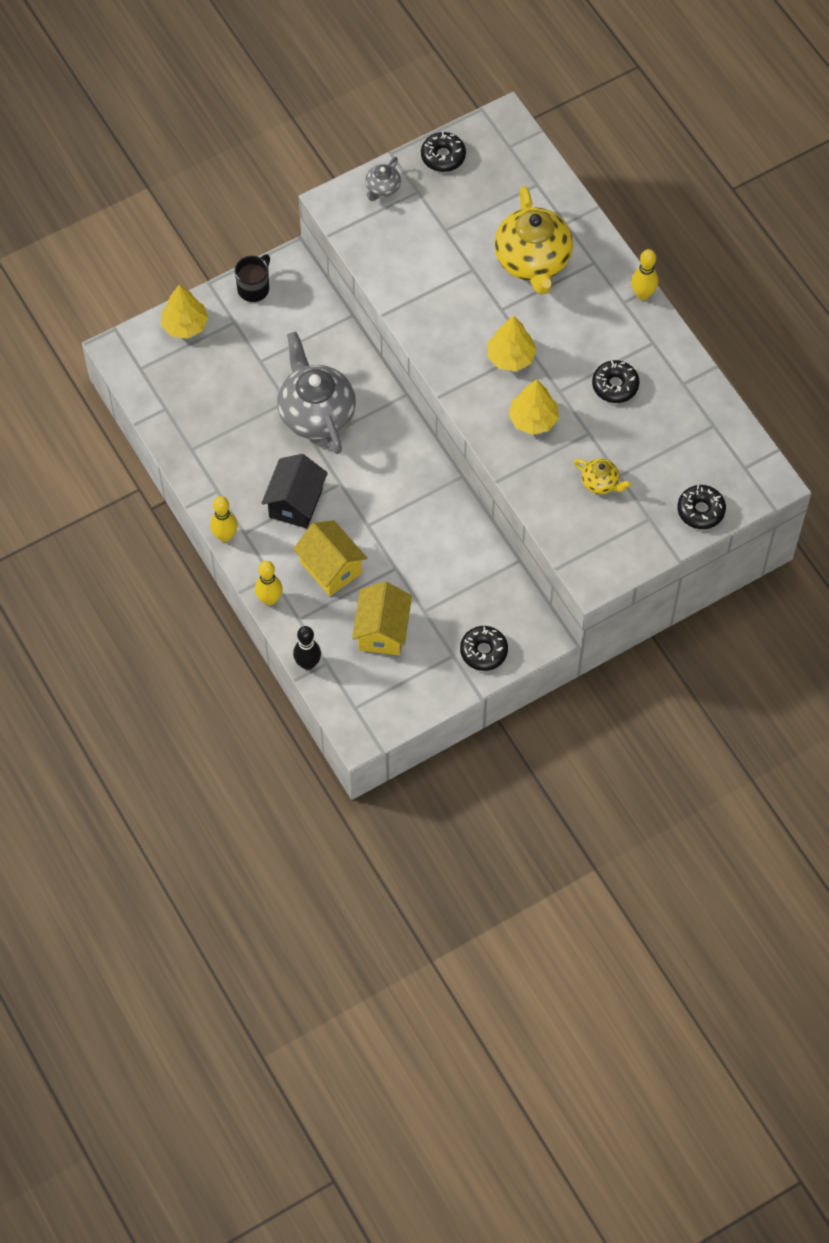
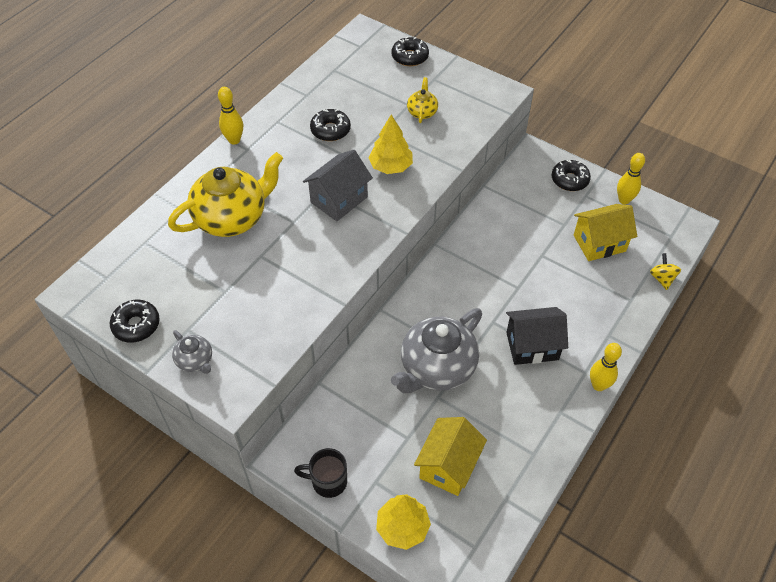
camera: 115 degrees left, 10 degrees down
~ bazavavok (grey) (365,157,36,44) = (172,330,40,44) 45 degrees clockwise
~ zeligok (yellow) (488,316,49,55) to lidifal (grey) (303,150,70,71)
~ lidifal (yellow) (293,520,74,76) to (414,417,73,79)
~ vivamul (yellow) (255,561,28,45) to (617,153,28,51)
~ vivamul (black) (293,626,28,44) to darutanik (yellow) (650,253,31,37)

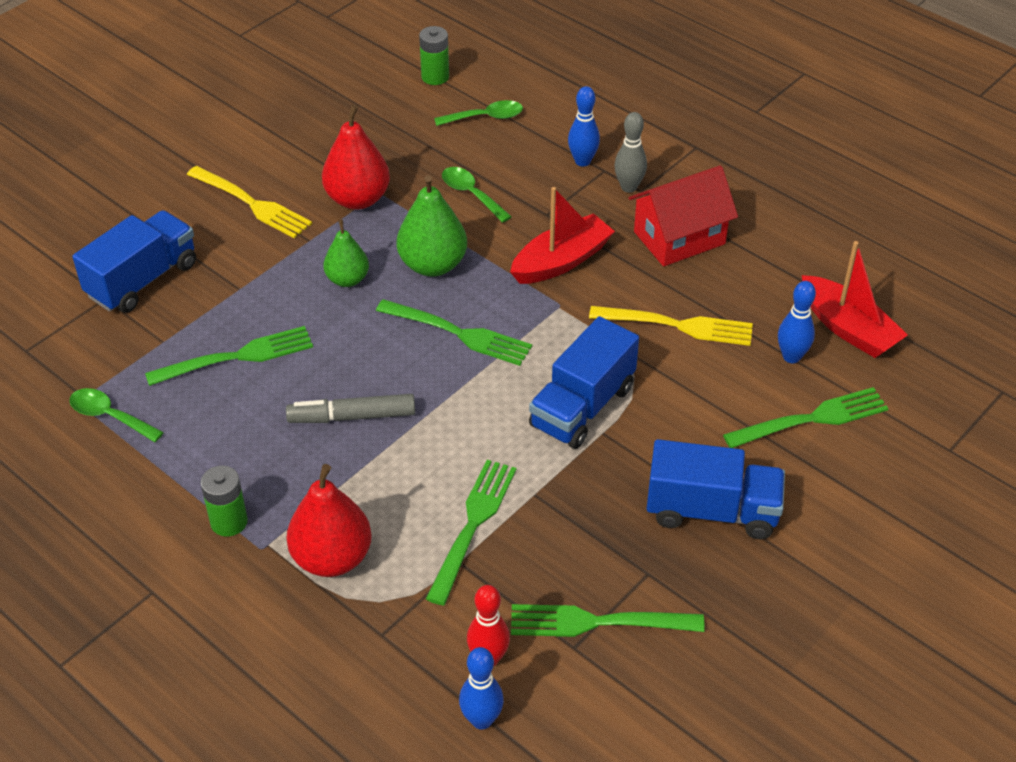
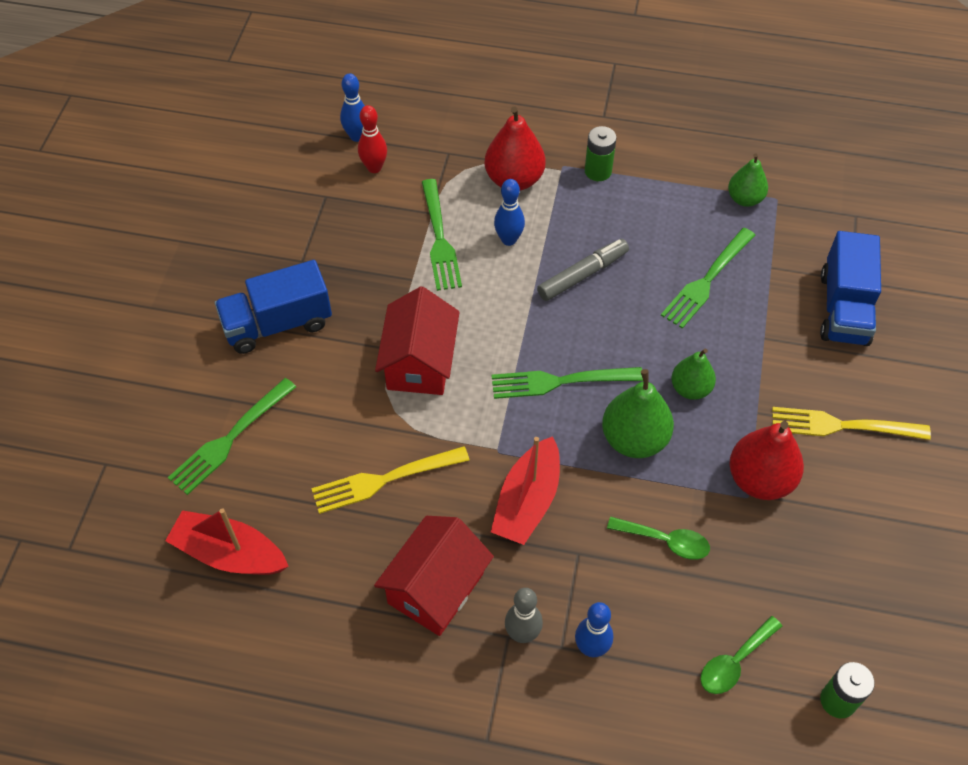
camera: 150 degrees right, 10 degrees up
~ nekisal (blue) (529,316,110,133) to lidifal (red) (375,287,85,108)
~ vivamul (blue) (778,281,38,82) to (494,179,31,67)
~ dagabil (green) (69,388,95,54) to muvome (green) (728,153,40,54)
- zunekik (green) (511,604,194,33)

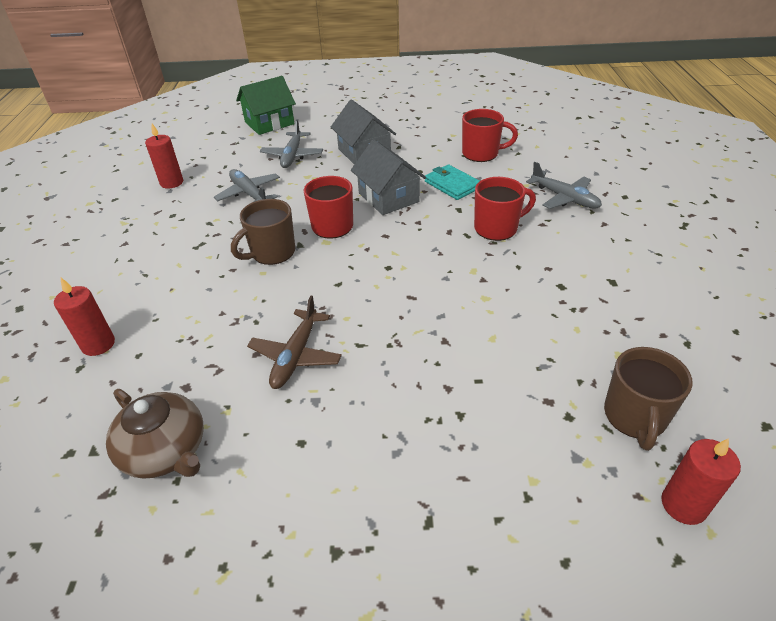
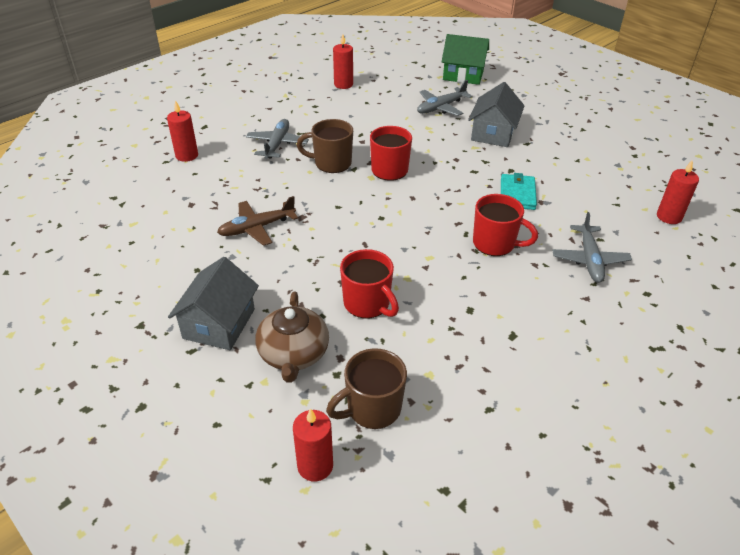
camera: 45 degrees right, 0 degrees up
~ lidifal (grey) (351,139,75,76) to (168,257,91,93)
~ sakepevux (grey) (214,169,66,33) to (246,119,63,40)
~ bazavavok (brown) (106,389,98,90) to (255,292,74,91)
~ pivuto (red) (462,109,56,53) to (340,249,59,70)
+ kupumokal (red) (657,160,42,64)

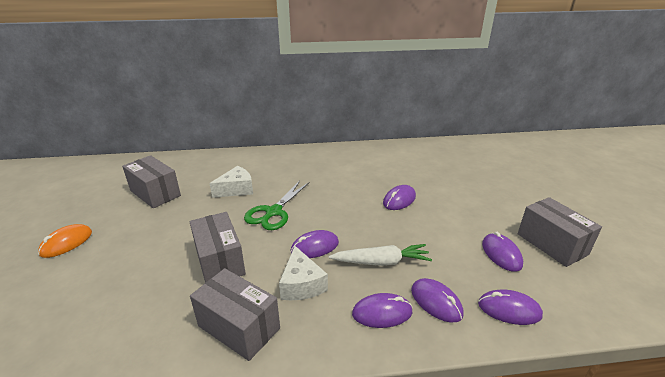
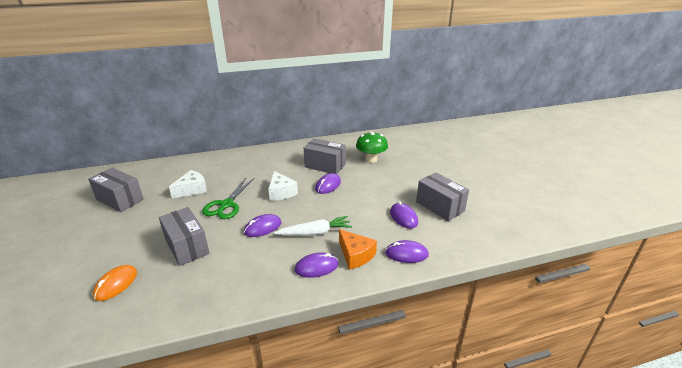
camera: 10 degrees left, 0 degrees up
~ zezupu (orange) (38,224,54,34) to (93,265,44,36)
~ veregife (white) (279,246,49,54) to (268,171,30,30)
~ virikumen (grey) (190,268,90,93) to (304,138,42,36)
~ zezupu (purple) (411,278,53,44) to veregife (orange) (339,229,38,41)
+ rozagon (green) (356,132,32,31)

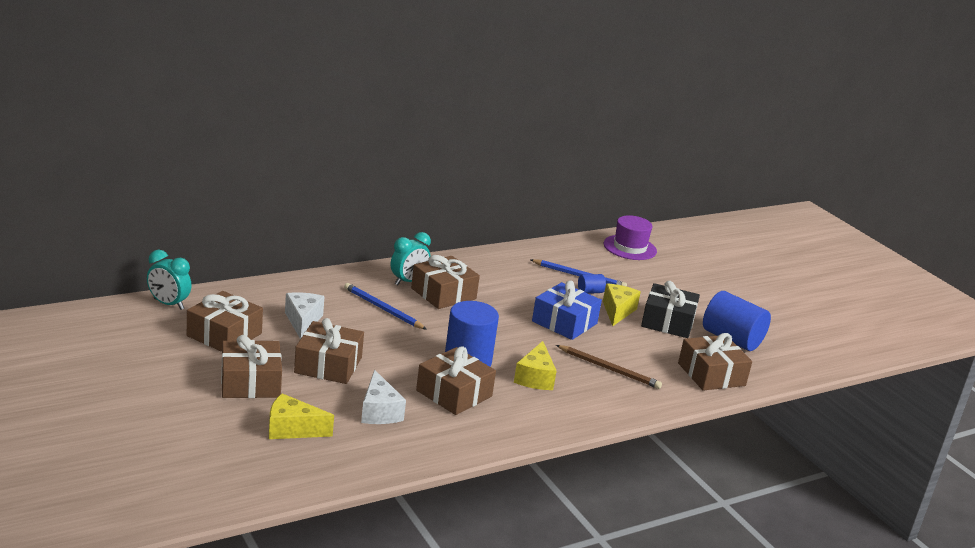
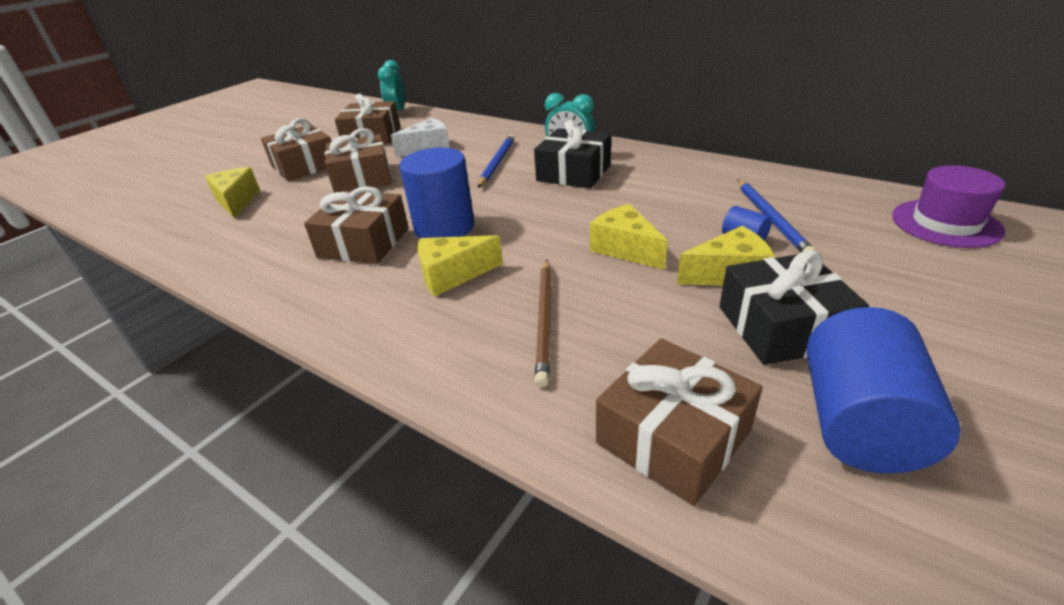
camera: 70 degrees right, 10 degrees up
~ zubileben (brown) (411,255,69,54) to zubileben (black) (534,120,77,69)
~ zubileben (blue) (532,280,70,60) to veregife (yellow) (590,204,78,66)
- veregife (white) (361,370,45,54)

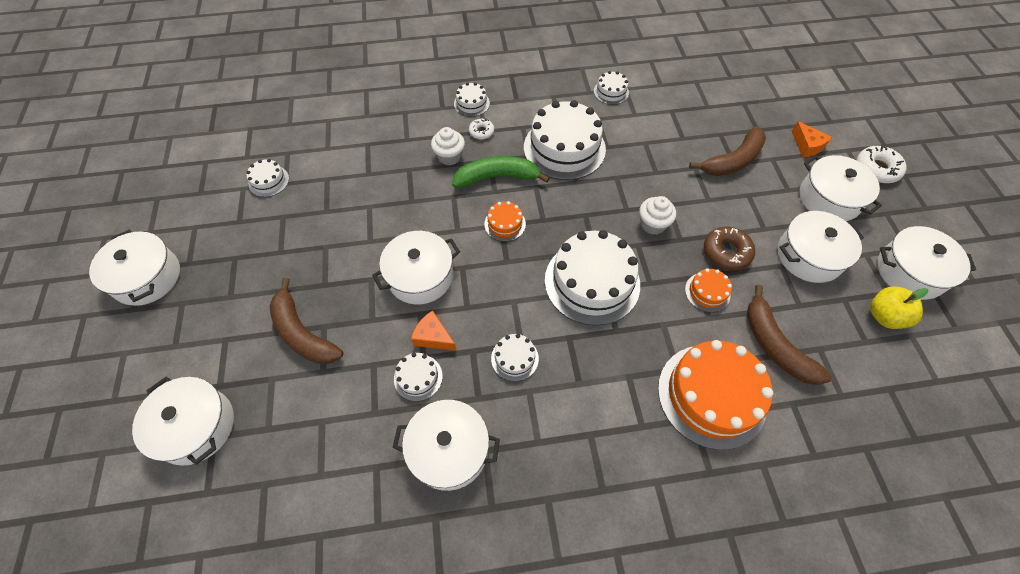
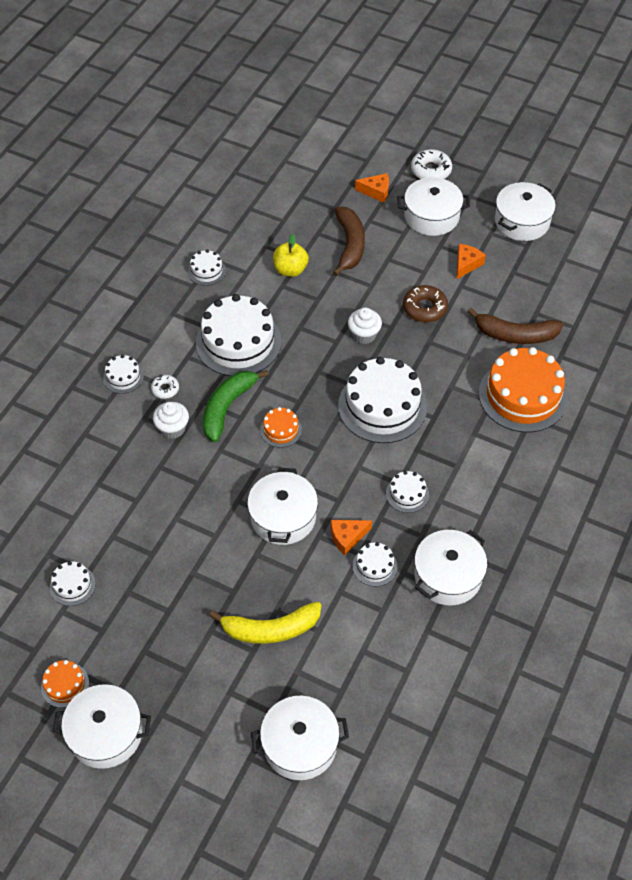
camera: 55 degrees left, 5 degrees down
~ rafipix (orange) (685,268,47,44) to (41,660,48,48)
~ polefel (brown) (270,278,73,86) to polefel (yellow) (210,602,111,42)
~ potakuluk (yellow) (870,286,58,43) to (273,234,36,43)
~ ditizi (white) (778,211,86,72) to veregife (orange) (457,244,29,35)

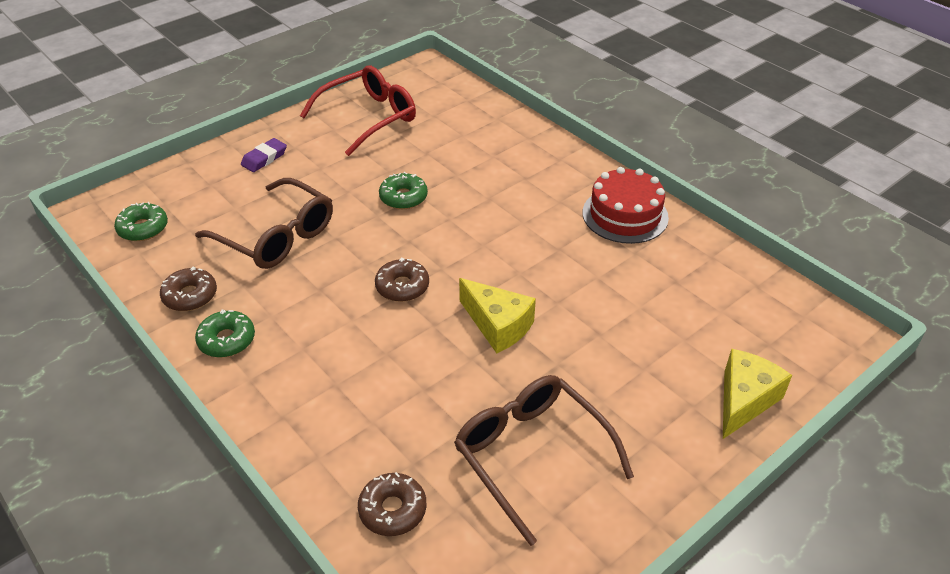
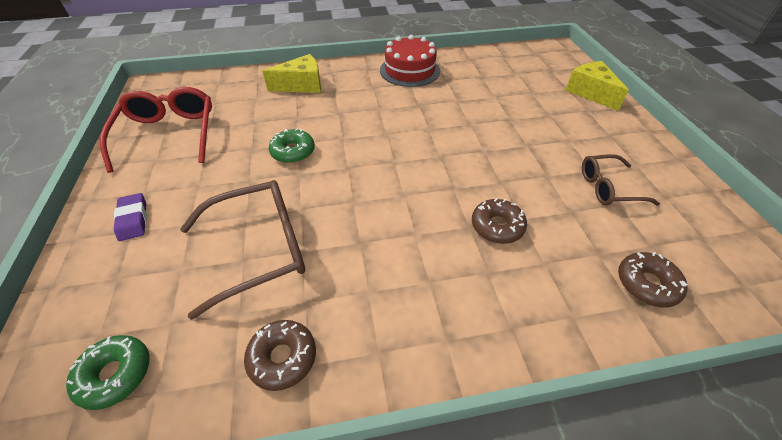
camera: 60 degrees left, 5 degrees up
~ veregife (yellow) (459,278,77,75) to (262,54,59,39)
~ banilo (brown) (375,258,54,44) to (472,198,55,46)
~ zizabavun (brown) (454,375,180,171) = (582,154,78,52) x0.60
- banilo (green) (195,309,60,49)

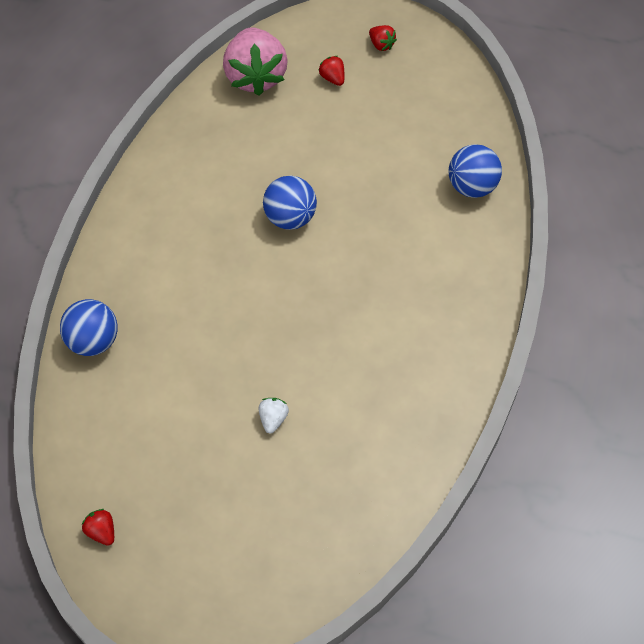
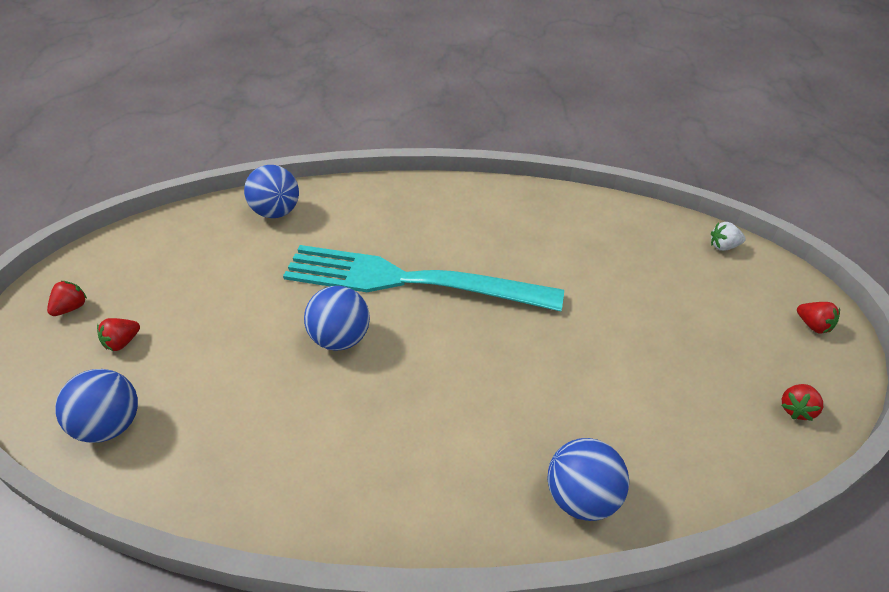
camera: 105 degrees left, 15 degrees down
~ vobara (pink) (223,28,65,68) to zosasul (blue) (55,369,83,74)
+ zunekik (turquoise) (283,245,281,66)
~ vobara (white) (259,398,30,35) to (711,222,35,29)
+ vobara (red) (797,302,43,32)

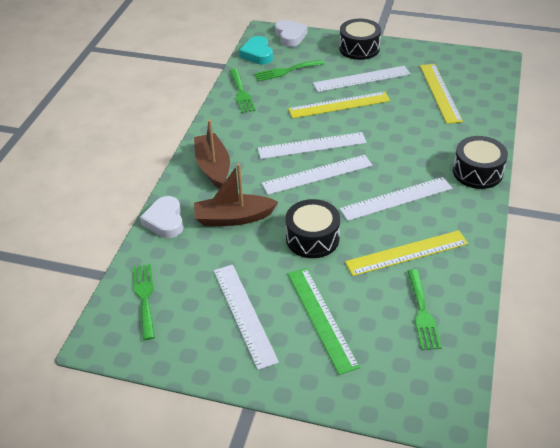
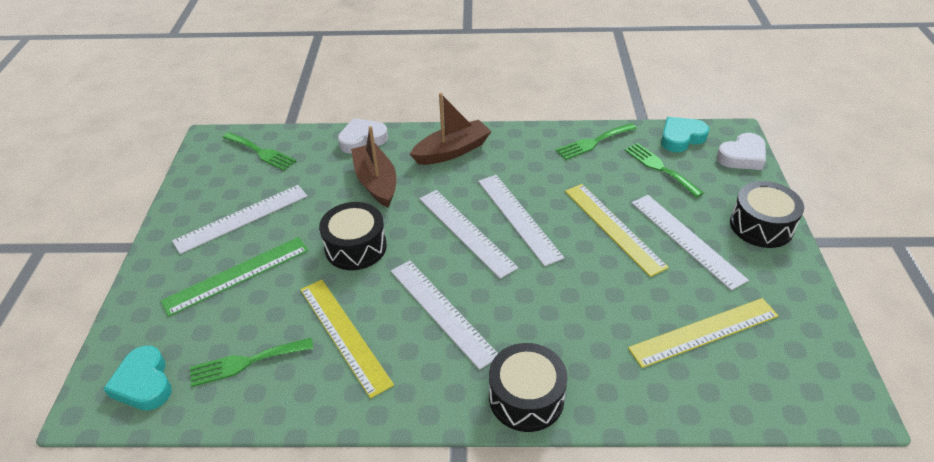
camera: 75 degrees right, 0 degrees up
+ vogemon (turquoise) (103,346,69,65)
~ zunekik (green) (133,264,22,76) = (223,132,73,39) 60 degrees clockwise

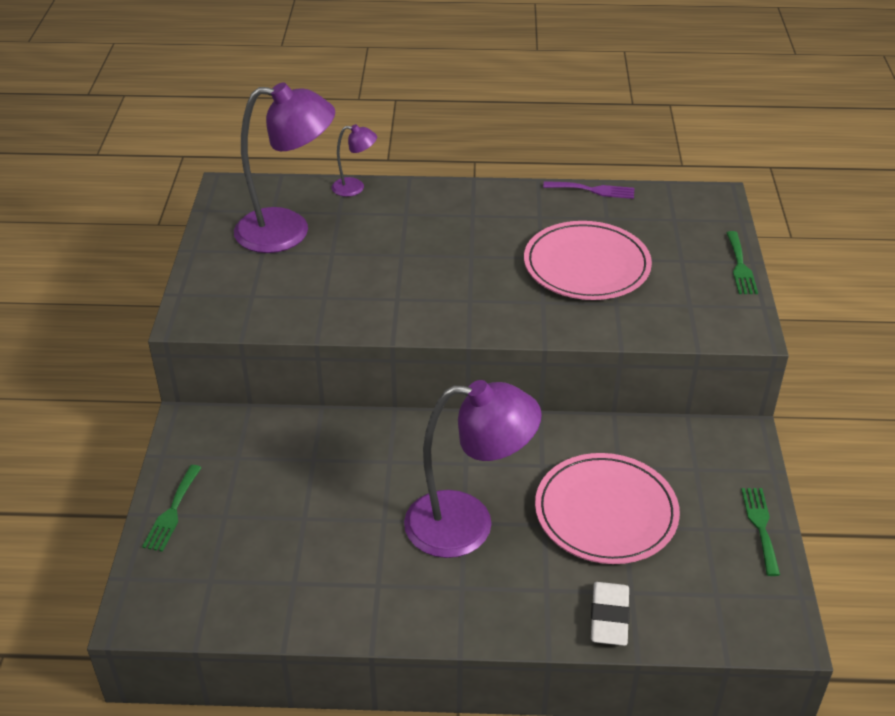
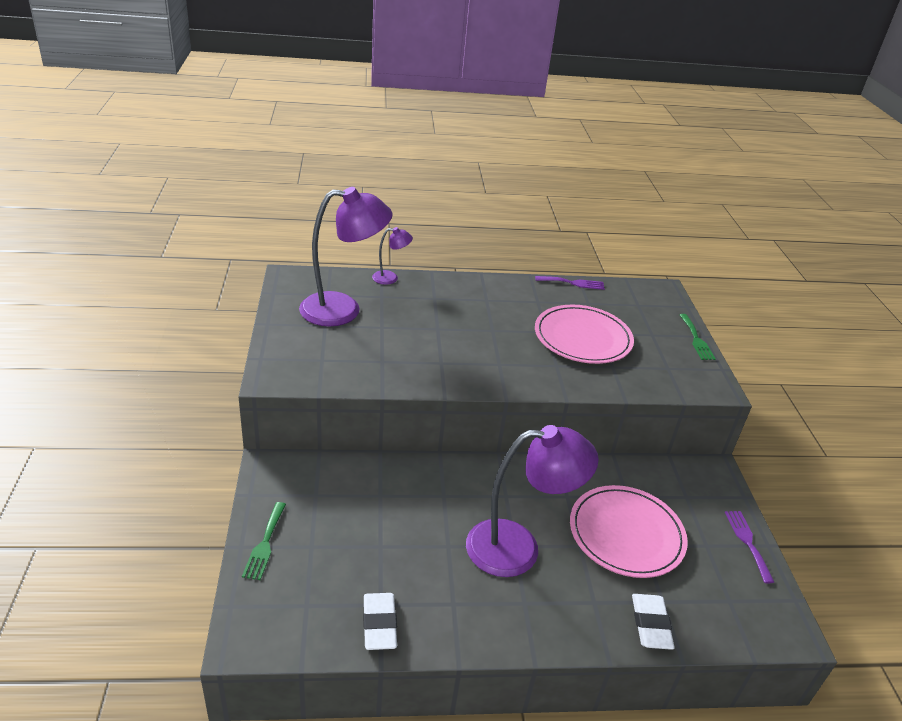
camera: 10 degrees left, 5 degrees down
+ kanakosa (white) (363,593,34,57)
~ zunekik (green) (741,488,39,88) to zunekik (purple) (725,511,49,73)

